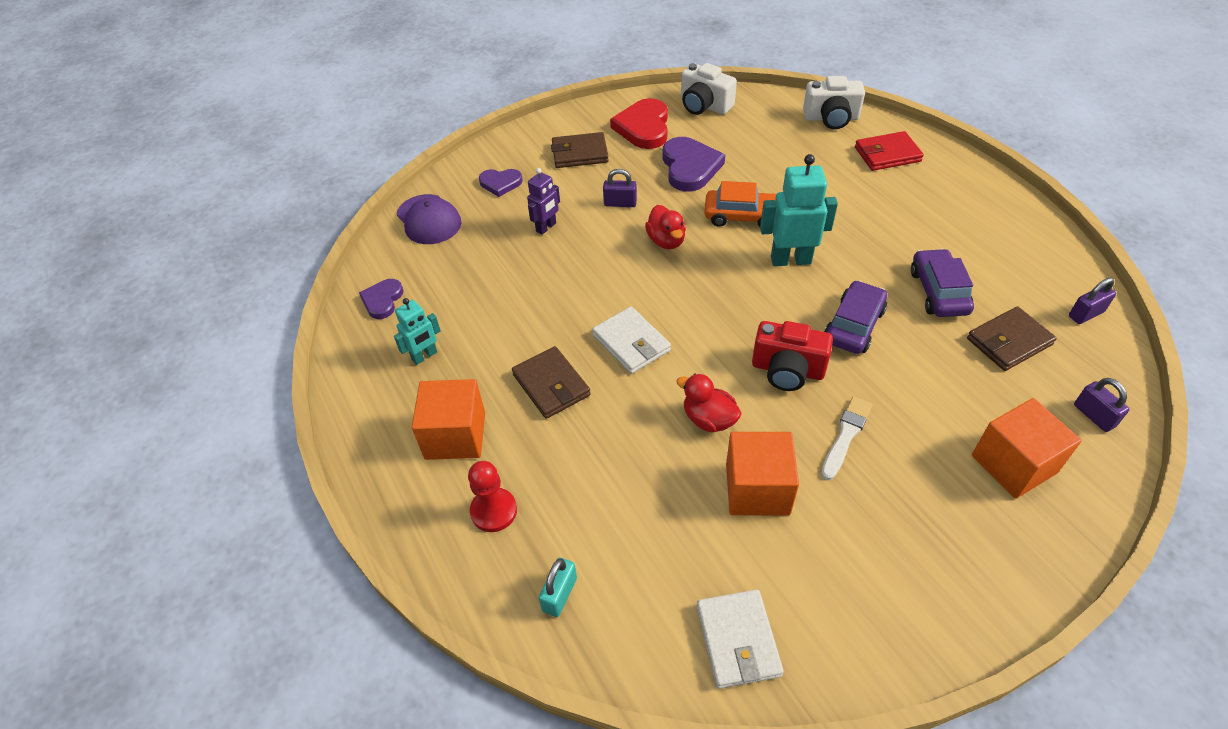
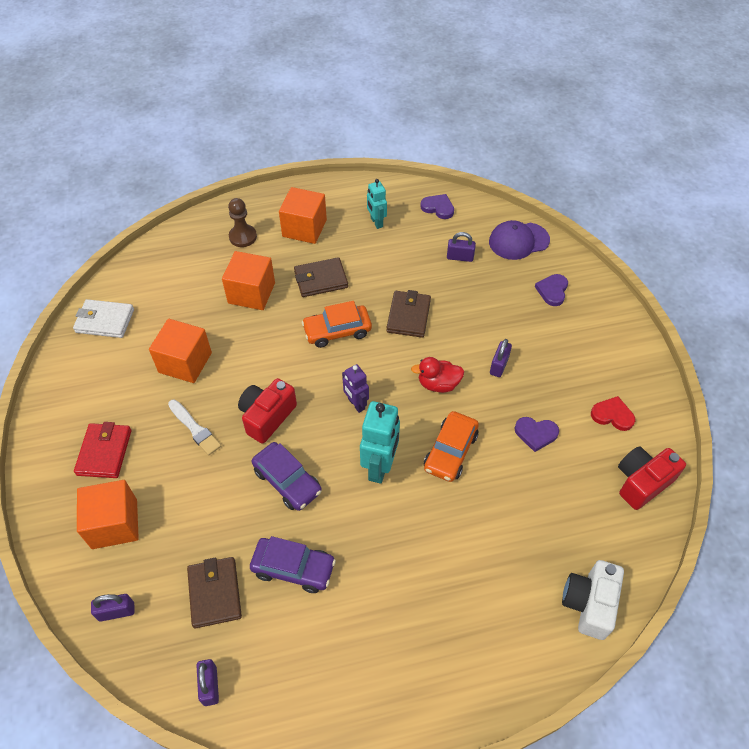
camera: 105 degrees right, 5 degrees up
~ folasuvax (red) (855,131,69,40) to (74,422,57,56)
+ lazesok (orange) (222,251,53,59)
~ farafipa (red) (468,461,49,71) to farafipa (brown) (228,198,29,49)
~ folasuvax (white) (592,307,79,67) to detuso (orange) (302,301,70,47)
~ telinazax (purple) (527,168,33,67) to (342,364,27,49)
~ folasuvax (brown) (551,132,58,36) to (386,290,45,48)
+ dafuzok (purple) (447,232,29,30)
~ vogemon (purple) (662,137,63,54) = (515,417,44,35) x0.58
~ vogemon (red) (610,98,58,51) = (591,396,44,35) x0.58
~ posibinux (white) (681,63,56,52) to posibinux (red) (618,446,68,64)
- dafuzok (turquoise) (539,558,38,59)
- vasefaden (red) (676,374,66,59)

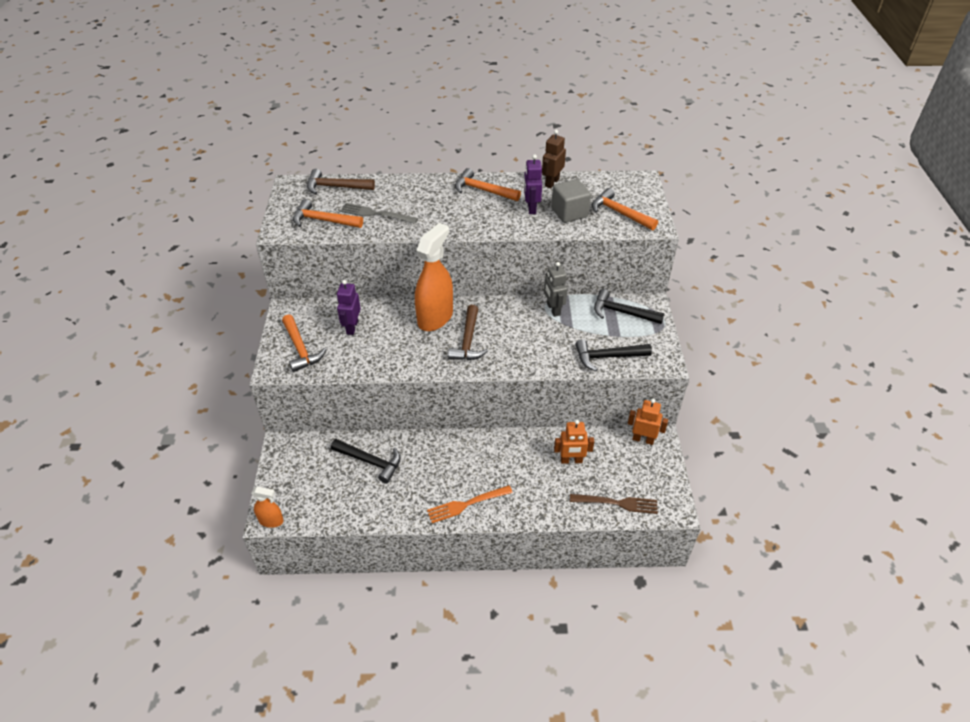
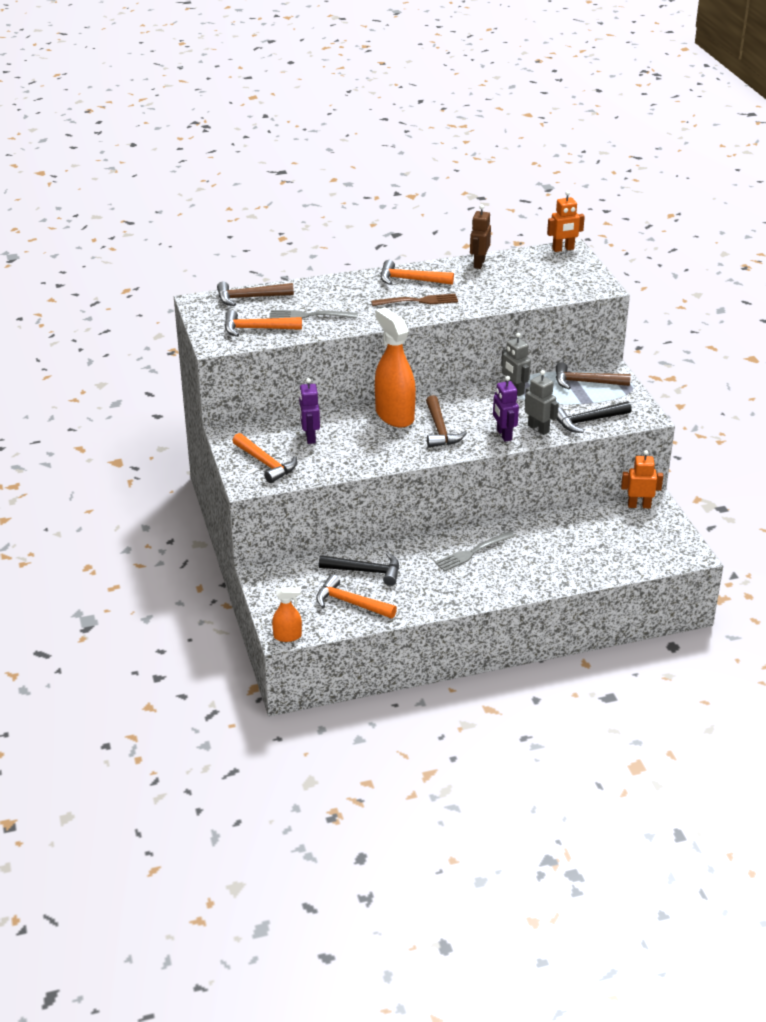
camera: 15 degrees left, 10 degrees down
~ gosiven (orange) (592,188,66,42) to (316,574,81,45)
~ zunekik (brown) (570,494,88,20) to (371,294,87,12)
~ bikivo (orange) (415,223,38,108) = (375,307,41,121) 45 degrees counterclockwise
+ zunekik (grey) (435,531,80,41)
~ telinazax (purple) (524,154,18,60) to (493,376,26,66)
+ telinazax (grey) (525,370,34,65)
~ telinazax (orange) (554,420,40,44) to (547,191,38,61)
~ gosiven (black) (594,289,70,35) to gosiven (brown) (556,362,75,27)
- zunekik (orange) (427,485,86,38)
- lazesok (grey) (551,179,40,44)

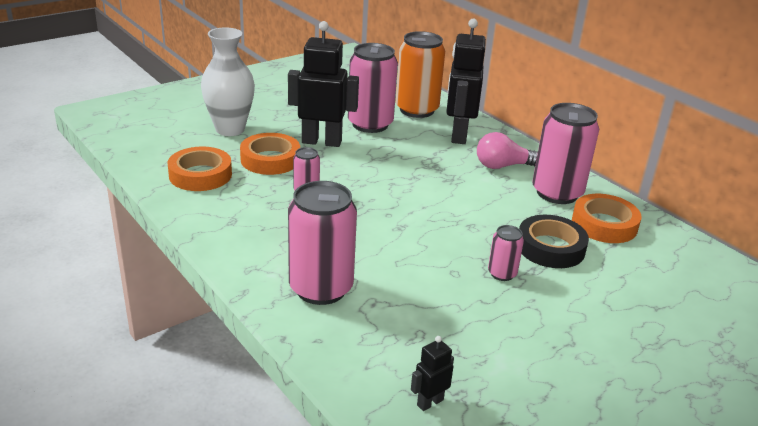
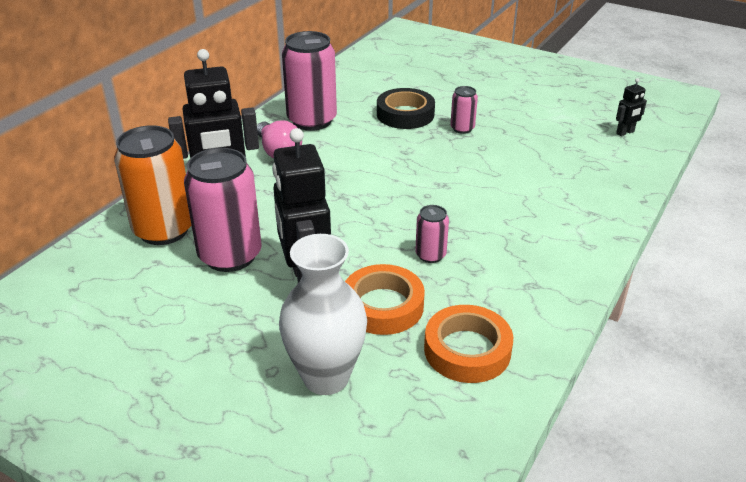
camera: 110 degrees left, 5 degrees up
~ telinazax (black) (411,336,43,75) = (616,78,31,58) 60 degrees counterclockwise
- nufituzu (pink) (288,181,69,124)
- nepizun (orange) (572,194,70,49)

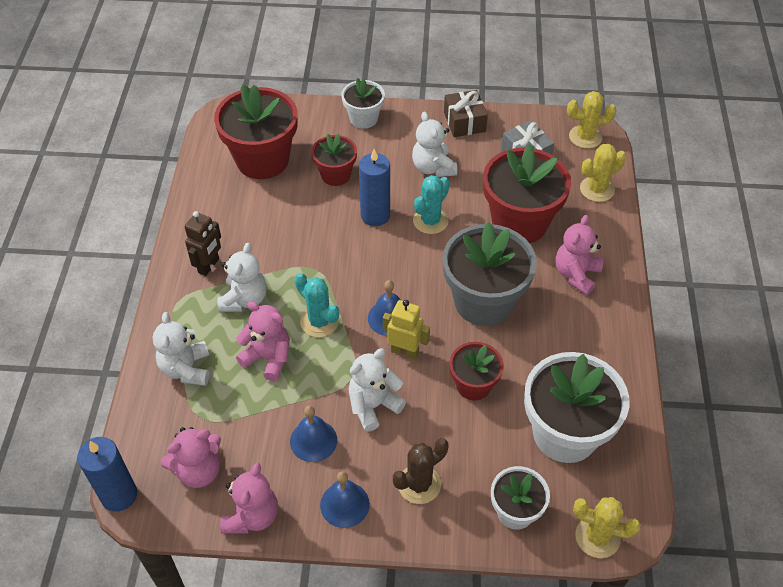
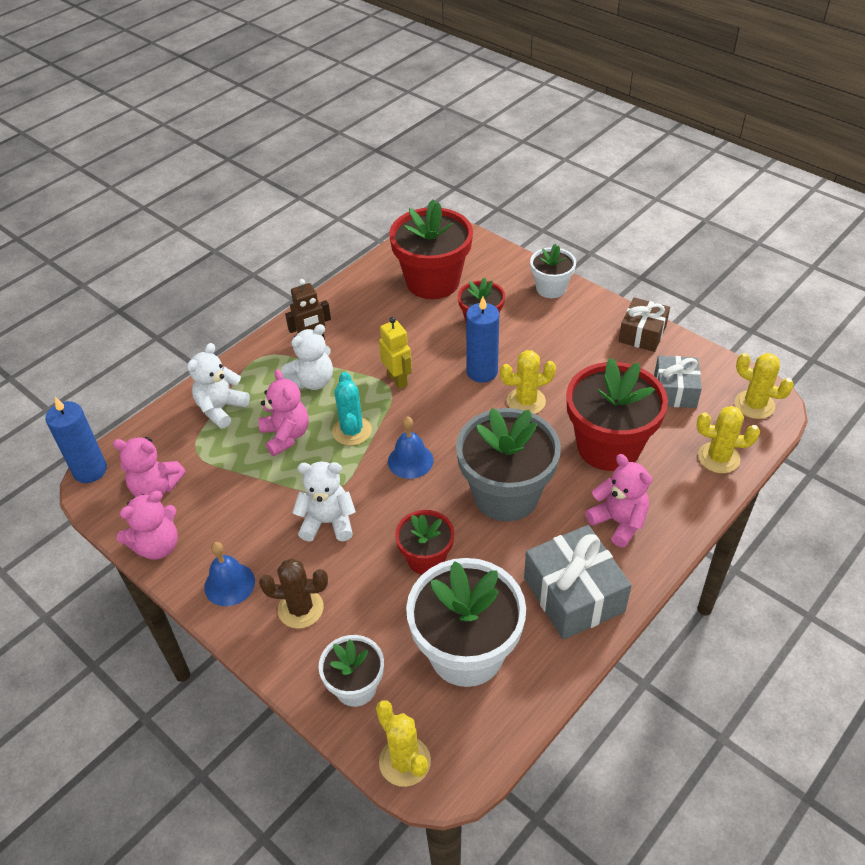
camera: 40 degrees right, 5 degrees down
~ telinazax (yellow) (383,300,47,60) to (379,317,33,72)
~ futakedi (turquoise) (413,175,37,59) to futakedi (yellow) (500,350,56,64)
+ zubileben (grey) (524,525,108,115)
~ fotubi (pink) (556,215,47,80) = (585,454,67,94) 75 degrees clockwise
- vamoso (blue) (290,406,47,56)
- fotubi (white) (412,111,45,66)

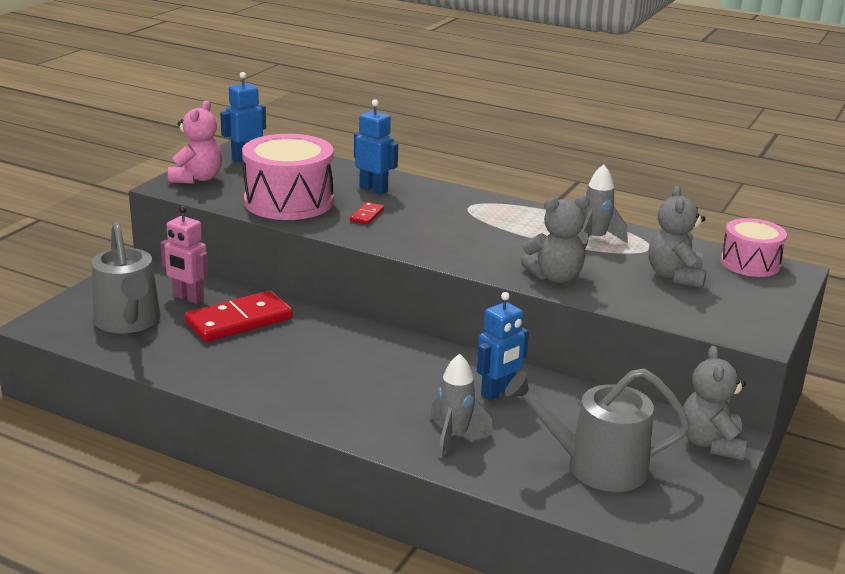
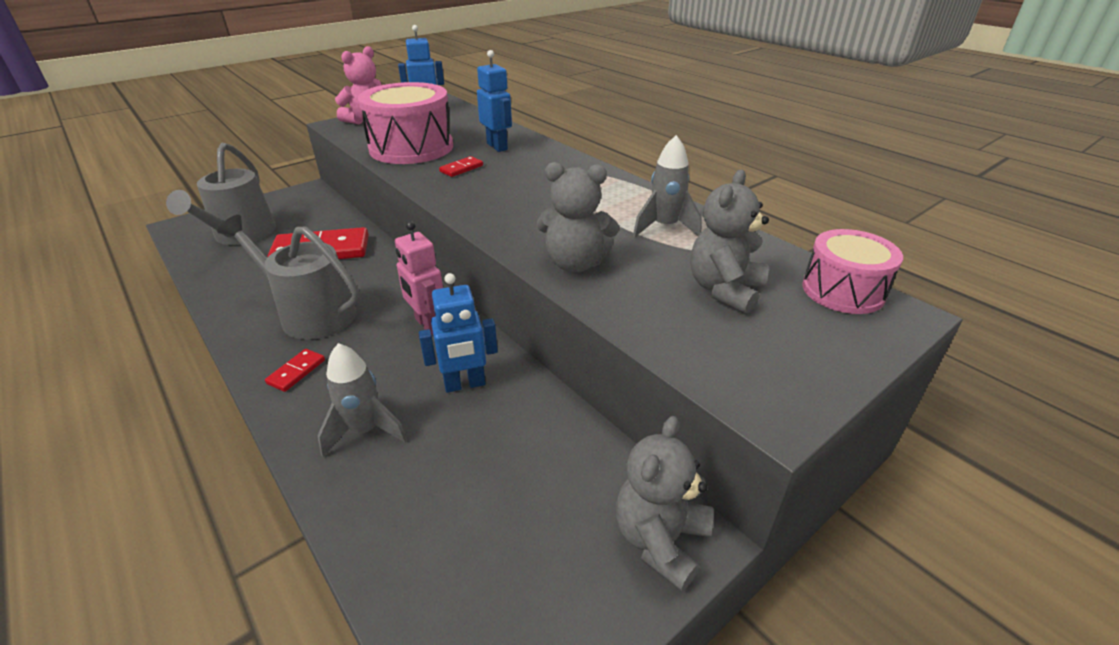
camera: 25 degrees right, 10 degrees up
~ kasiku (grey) (505,369,185,123) to (217,215,143,125)
+ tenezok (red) (265,349,60,43)
~ telinazax (pink) (160,206,49,98) to (395,221,48,114)

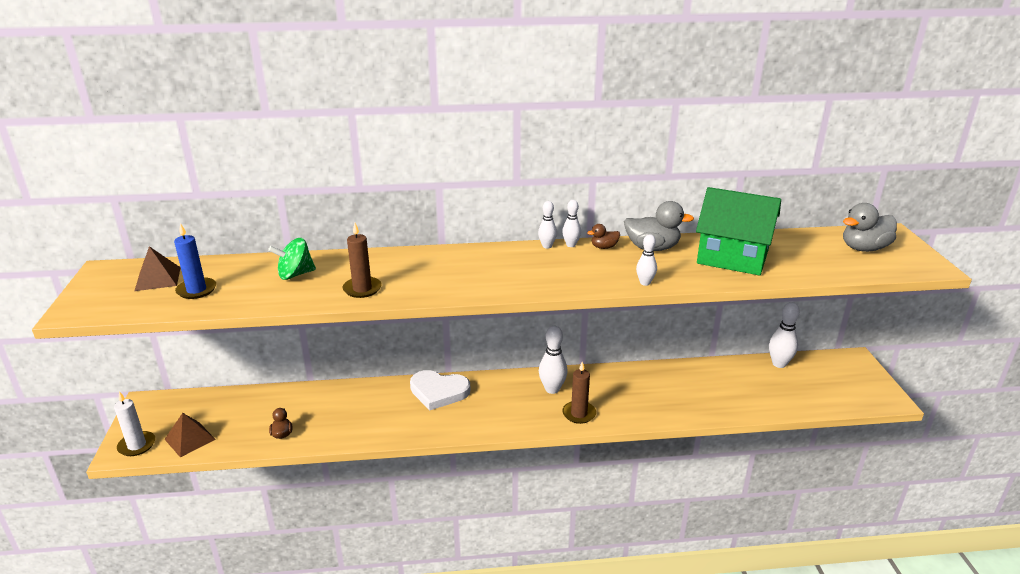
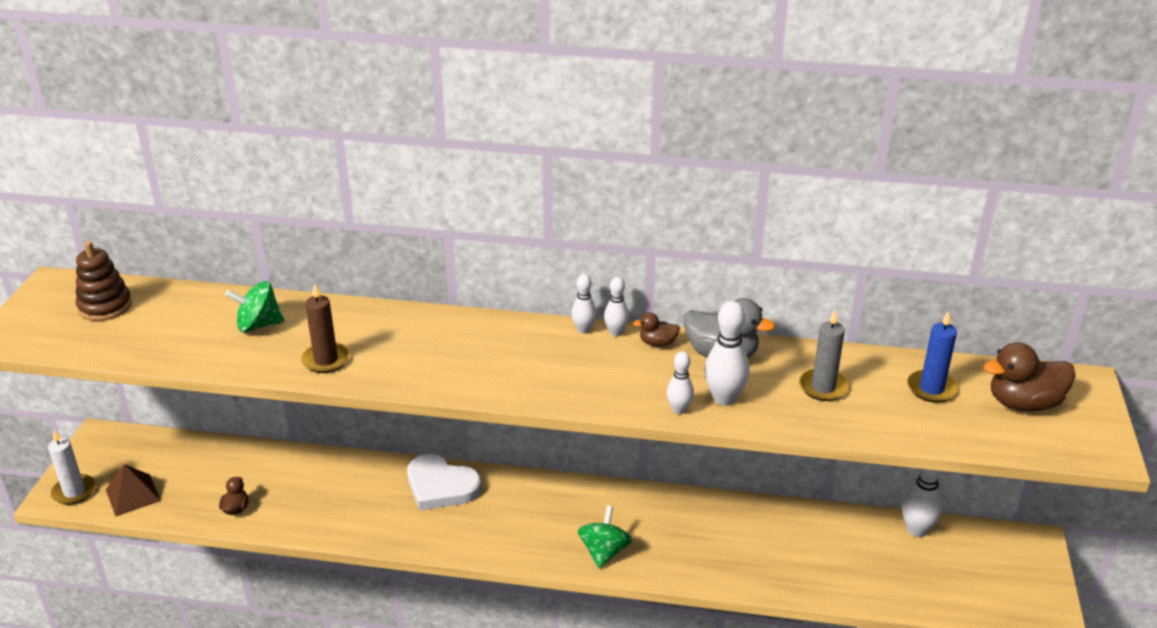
camera: 15 degrees right, 5 degrees up
~ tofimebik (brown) (135,246,46,45) to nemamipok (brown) (76,241,56,80)
~ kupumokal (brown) (562,362,34,62) to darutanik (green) (578,506,54,62)
~ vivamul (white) (539,326,29,68) to (704,301,46,105)
~ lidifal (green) (696,187,85,89) to kupumokal (grey) (799,310,50,91)
~ kupumokal (blue) (174,223,42,76) to (907,311,51,91)
~ vasefaden (grey) (843,203,54,49) to vasefaden (brown) (984,342,92,69)

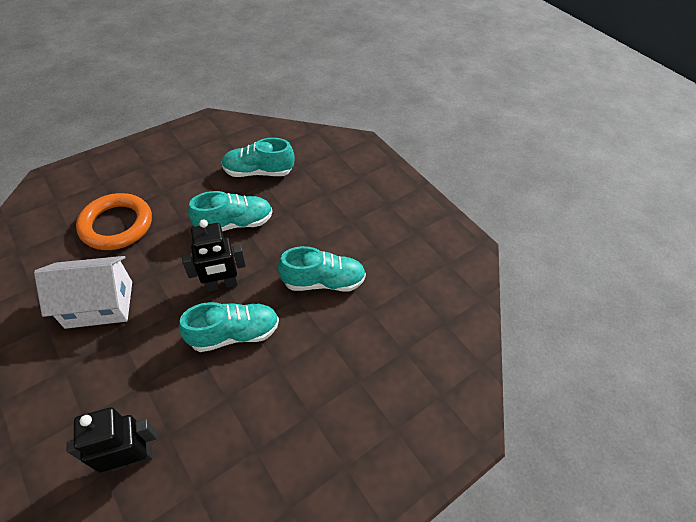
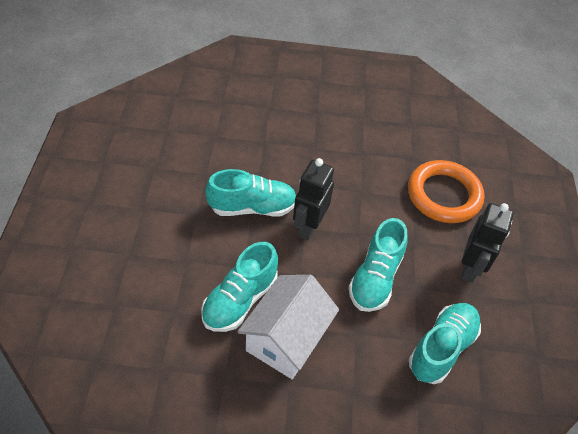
camera: 130 degrees right, 0 degrees up
~ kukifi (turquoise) (179,302,100,50) = (205,169,91,48) 120 degrees counterclockwise
~ lidifal (white) (34,256,98,73) to (237,275,102,104)
~ telinazax (black) (67,407,90,65) to (461,203,53,80)

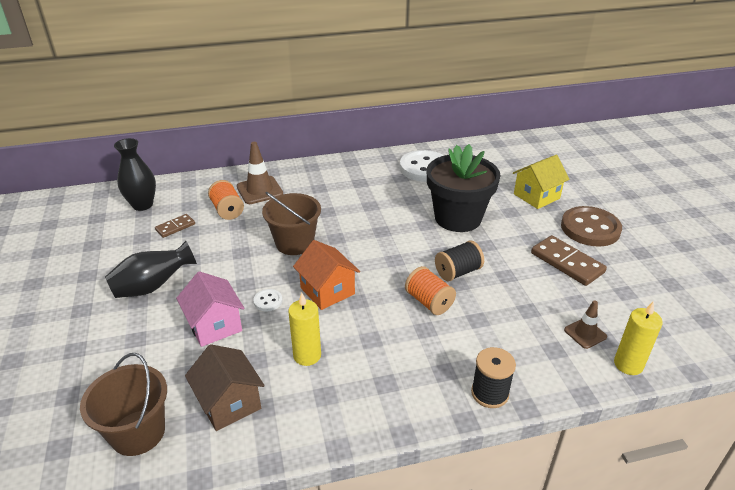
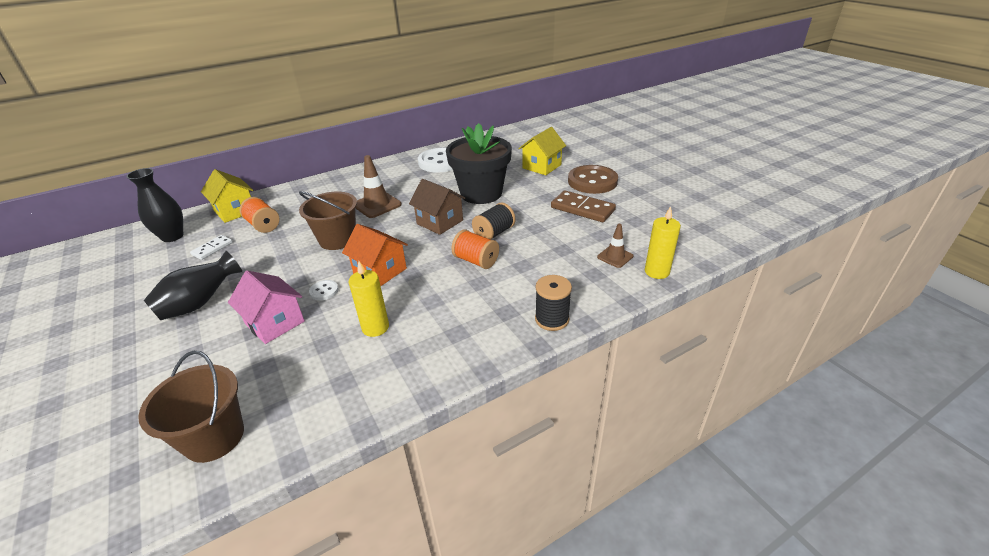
camera: 15 degrees left, 0 degrees up
~ tenezok (brown) (155,214,40,24) to tenezok (white) (190,235,43,25)
+ lidifal (yellow) (201,169,52,54)
~ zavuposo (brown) (237,142,46,62) to (355,155,47,63)
~ lidifal (brown) (185,344,80,87) to (409,179,57,56)

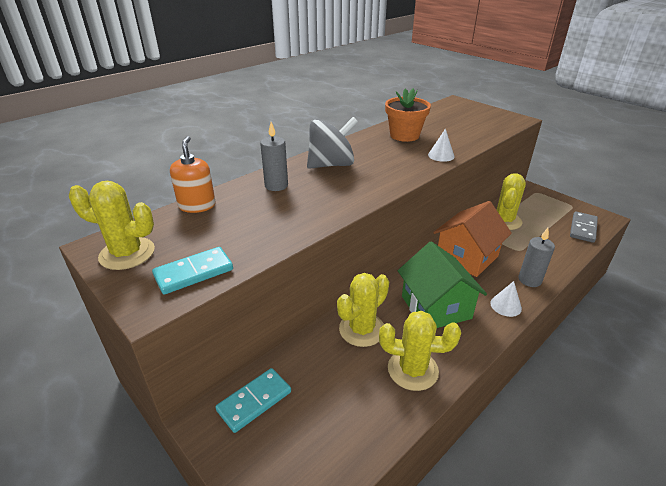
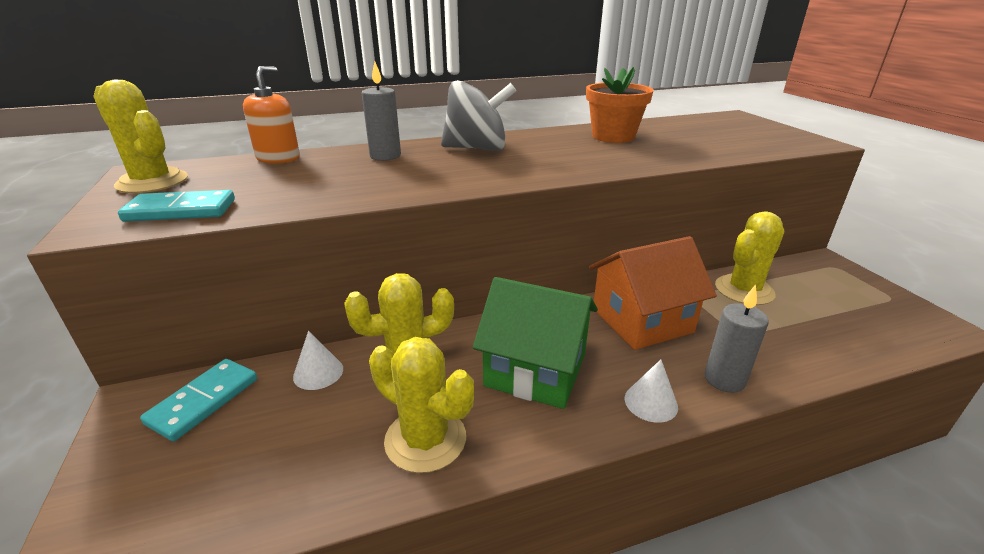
camera: 25 degrees right, 5 degrees down
~ tenezok (turquoise) (215,368,76,65) = (140,359,117,82) 45 degrees counterclockwise
~ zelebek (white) (428,129,27,33) to (293,331,50,59)
~ lidifal (green) (398,241,89,87) = (473,277,125,132) 75 degrees counterclockwise
- tenezok (grey) (570,212,28,31)

